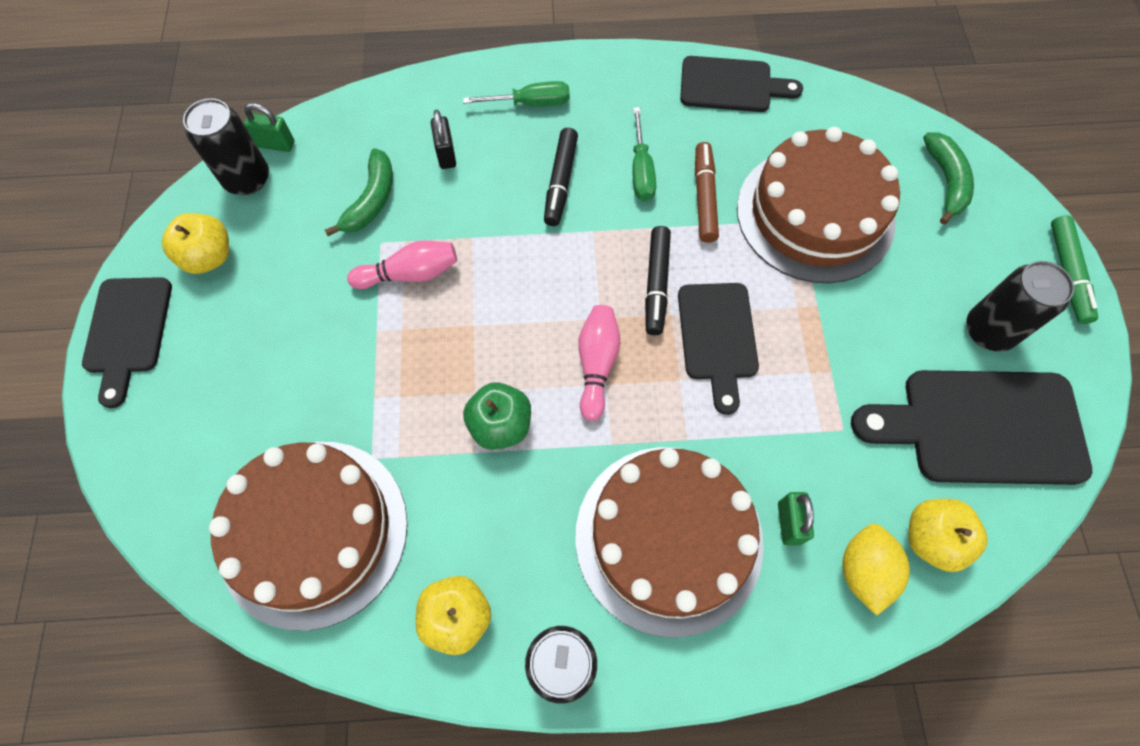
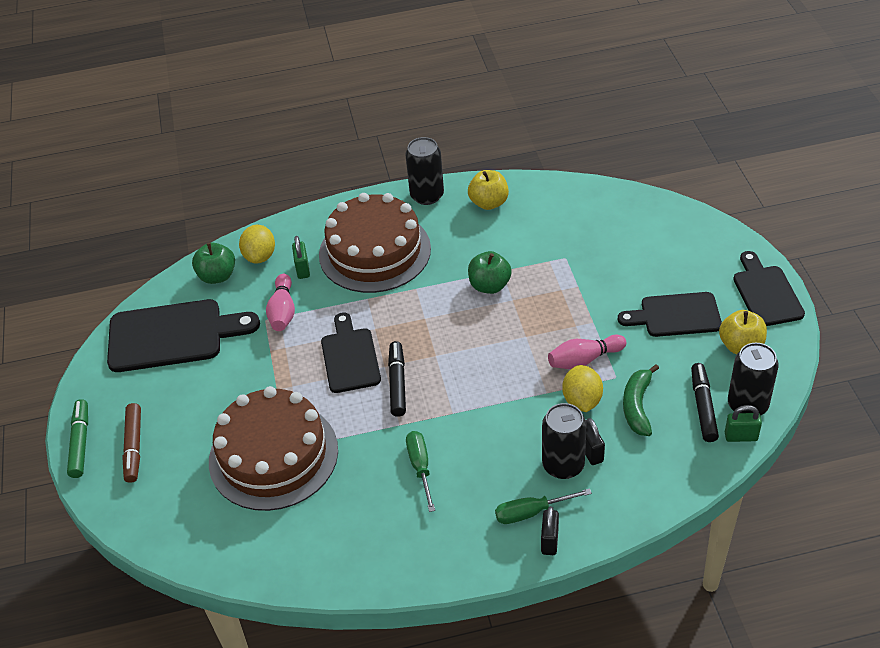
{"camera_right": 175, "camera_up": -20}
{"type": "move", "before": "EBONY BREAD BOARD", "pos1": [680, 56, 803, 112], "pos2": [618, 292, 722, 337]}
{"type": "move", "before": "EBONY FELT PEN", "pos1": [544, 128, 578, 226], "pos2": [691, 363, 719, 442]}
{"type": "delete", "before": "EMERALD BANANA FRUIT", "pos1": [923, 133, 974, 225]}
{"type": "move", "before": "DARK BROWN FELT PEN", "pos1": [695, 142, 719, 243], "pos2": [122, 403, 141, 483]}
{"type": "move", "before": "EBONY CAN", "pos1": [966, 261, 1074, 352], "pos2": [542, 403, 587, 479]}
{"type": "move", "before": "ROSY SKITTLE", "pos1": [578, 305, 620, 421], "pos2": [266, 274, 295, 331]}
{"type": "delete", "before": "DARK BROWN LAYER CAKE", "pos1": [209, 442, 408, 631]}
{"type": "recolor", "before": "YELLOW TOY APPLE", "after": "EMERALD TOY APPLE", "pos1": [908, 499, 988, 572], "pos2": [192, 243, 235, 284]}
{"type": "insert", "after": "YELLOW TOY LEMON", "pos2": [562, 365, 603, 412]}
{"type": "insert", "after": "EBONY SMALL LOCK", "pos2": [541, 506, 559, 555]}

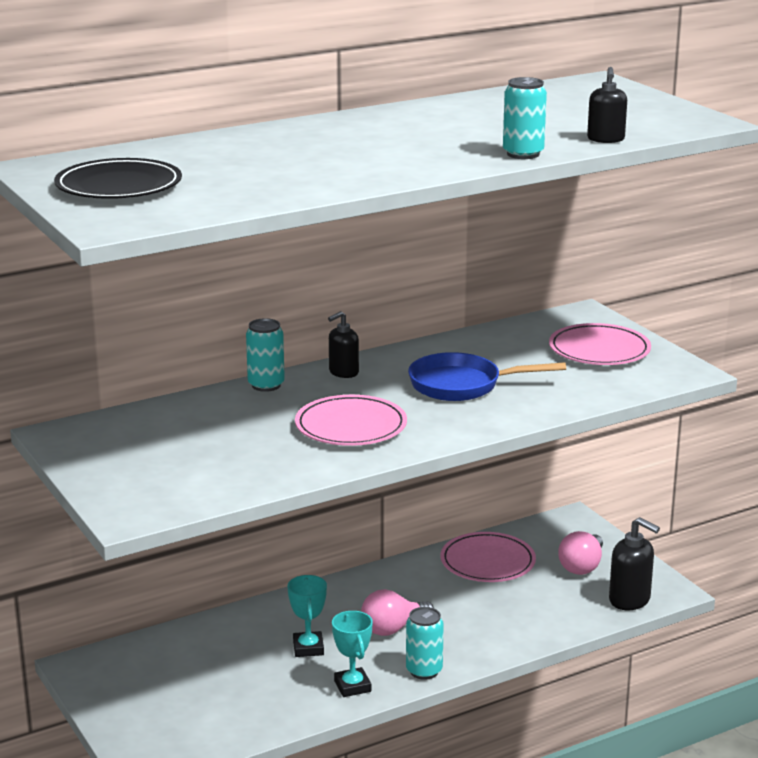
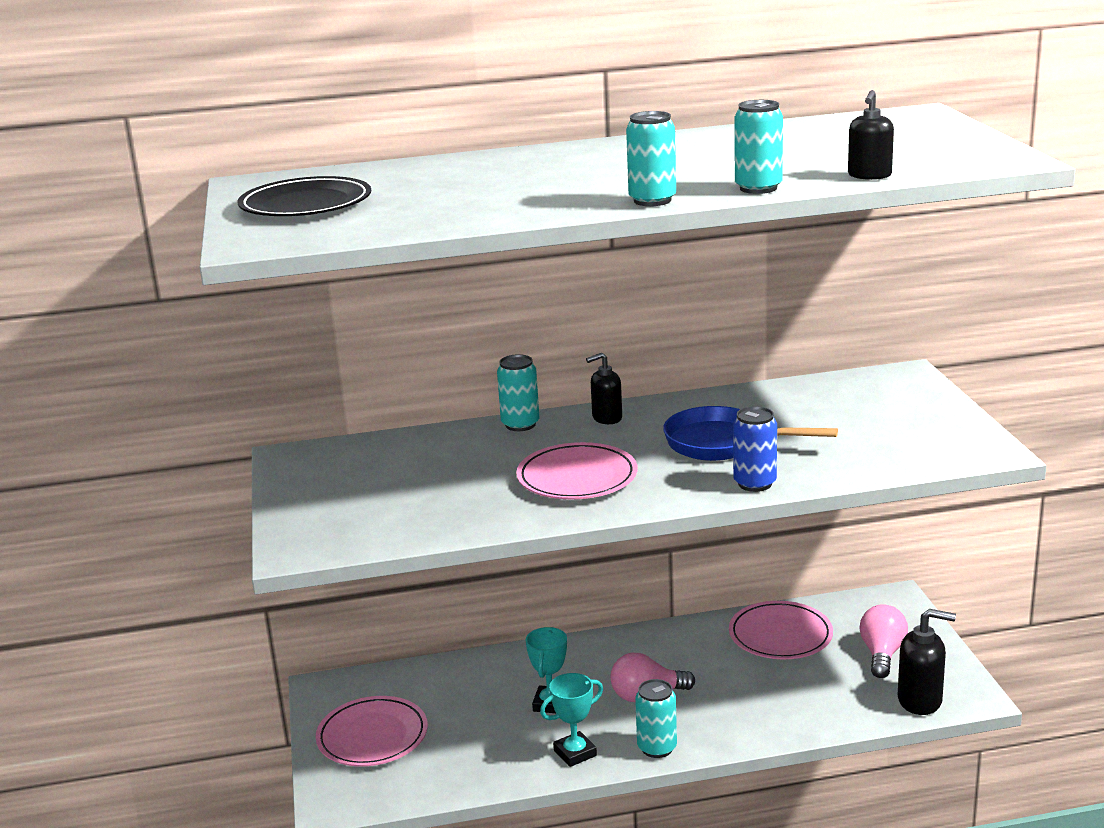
{"camera_right": 20, "camera_up": 0}
{"type": "move", "before": "ROSY DINNER PLATE", "pos1": [549, 323, 651, 365], "pos2": [316, 696, 428, 766]}
{"type": "rotate", "before": "EBONY SOAP PUMP", "pos1": [609, 517, 660, 610], "pos2": [898, 609, 956, 715], "turn": -45}
{"type": "rotate", "before": "ROSY LIGHTBULB", "pos1": [558, 531, 603, 575], "pos2": [859, 604, 908, 678], "turn": 150}
{"type": "rotate", "before": "TEAL AWARD CUP", "pos1": [332, 611, 373, 697], "pos2": [540, 673, 603, 767], "turn": 60}
{"type": "insert", "after": "TEAL CAN", "pos2": [626, 111, 676, 206]}
{"type": "insert", "after": "ROYAL BLUE CAN", "pos2": [733, 406, 777, 492]}

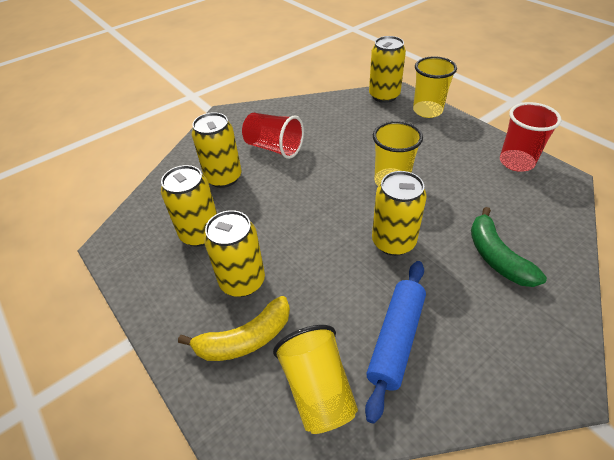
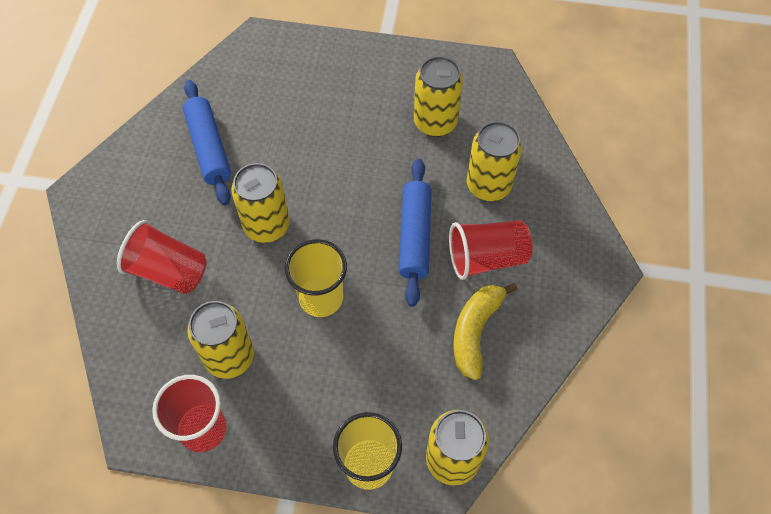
{"camera_right": 135, "camera_up": 15}
{"type": "replace", "before": "EMERALD BANANA FRUIT", "after": "SCARLET BEAKER", "pos1": [471, 207, 547, 287], "pos2": [117, 220, 207, 294]}
{"type": "move", "before": "YELLOW CAN", "pos1": [204, 210, 265, 297], "pos2": [187, 301, 254, 379]}
{"type": "move", "before": "YELLOW BANANA FRUIT", "pos1": [178, 296, 290, 361], "pos2": [453, 283, 518, 380]}
{"type": "delete", "before": "YELLOW BEAKER", "pos1": [273, 325, 358, 434]}
{"type": "insert", "after": "ROYAL BLUE PASTRY ROLLER", "pos2": [399, 159, 432, 307]}

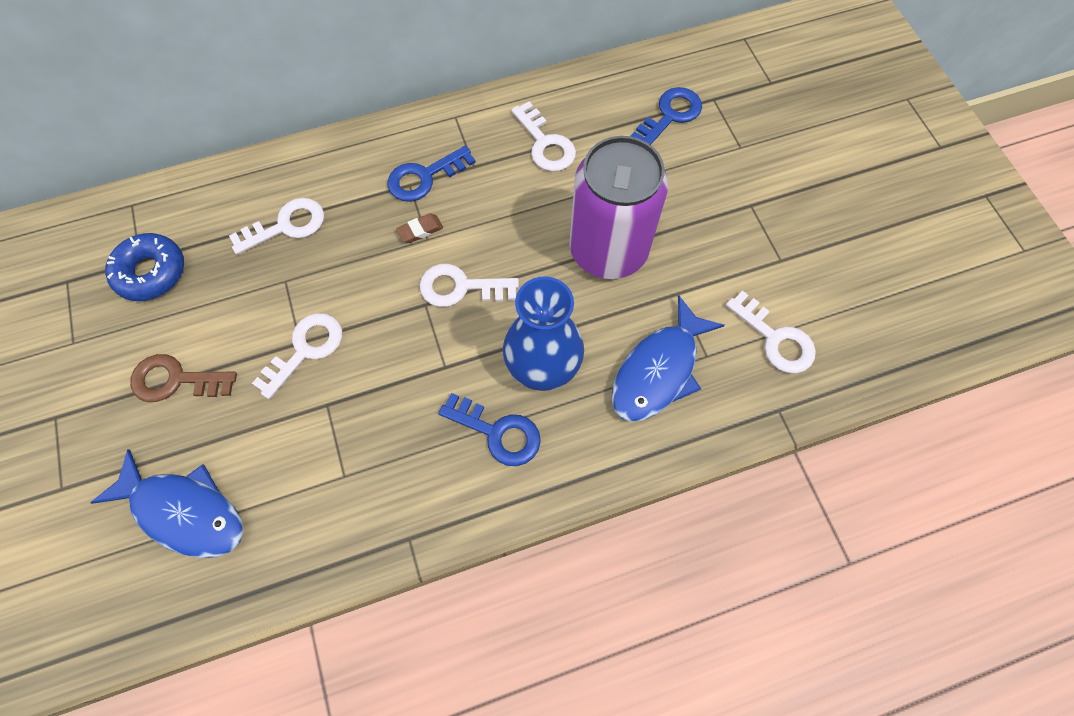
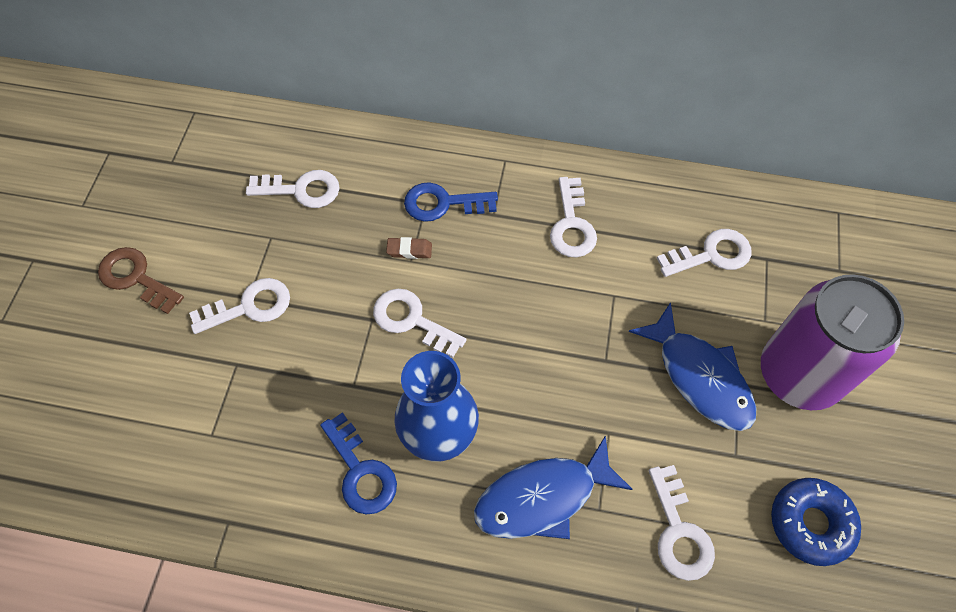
{"camera_right": 30, "camera_up": -5}
{"type": "recolor", "before": "ROYAL BLUE KEY", "after": "SNOW-WHITE KEY", "pos1": [631, 87, 702, 145], "pos2": [657, 229, 751, 277]}
{"type": "move", "before": "ROYAL PURPLE CAN", "pos1": [569, 136, 668, 279], "pos2": [761, 274, 904, 410]}
{"type": "move", "before": "ROYAL BLUE DOUGHNUT", "pos1": [105, 233, 184, 301], "pos2": [771, 478, 861, 566]}
{"type": "move", "before": "ROYAL BLUE TOY FISH", "pos1": [90, 449, 244, 558], "pos2": [629, 302, 756, 431]}

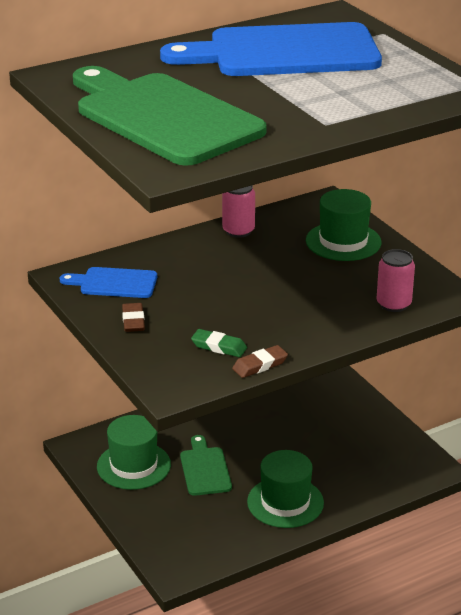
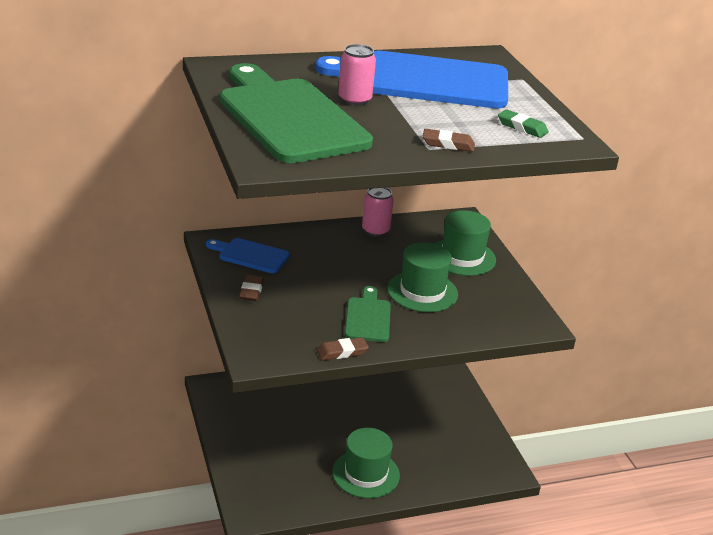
{"camera_right": 10, "camera_up": 0}
{"type": "move", "before": "ROSY CAN", "pos1": [377, 249, 415, 312], "pos2": [338, 44, 376, 106]}
{"type": "move", "before": "EMERALD PENCIL ERASER", "pos1": [191, 329, 247, 357], "pos2": [498, 109, 549, 138]}
{"type": "move", "before": "EMERALD HAT", "pos1": [97, 415, 171, 490], "pos2": [387, 242, 458, 312]}
{"type": "move", "before": "EMERALD BREAD BOARD", "pos1": [180, 435, 232, 496], "pos2": [345, 286, 391, 342]}
{"type": "insert", "after": "DARK BROWN PENCIL ERASER", "pos2": [423, 129, 475, 152]}

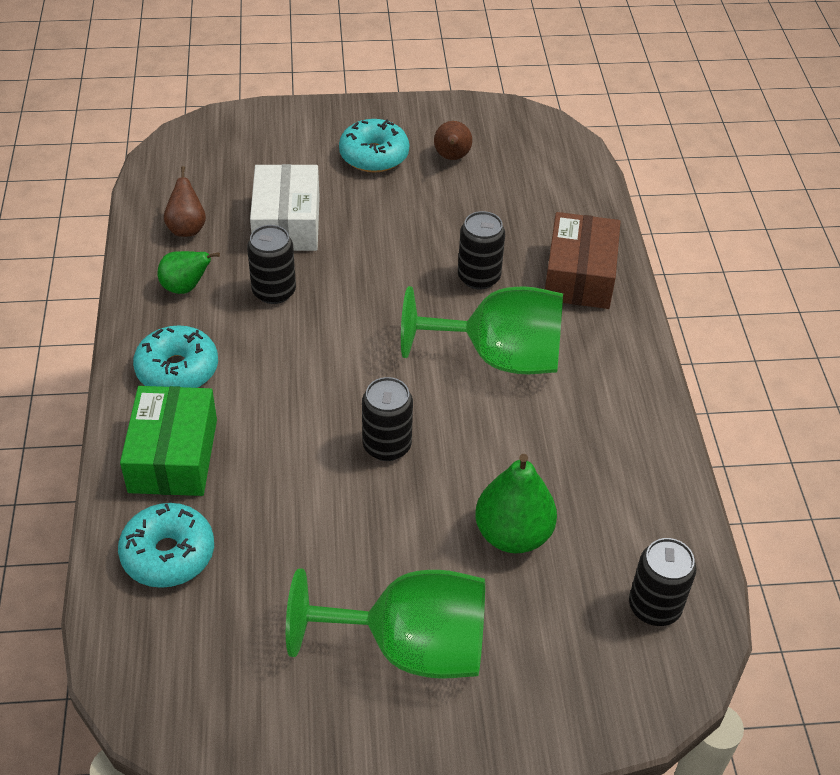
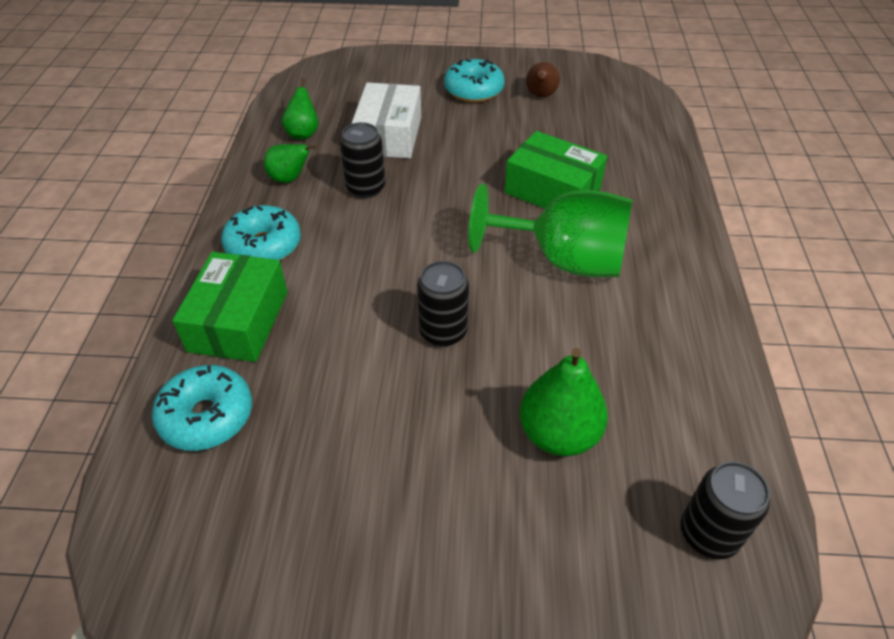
{"camera_right": 10, "camera_up": 0}
{"type": "recolor", "before": "DARK BROWN PEAR FRUIT", "after": "EMERALD PEAR FRUIT", "pos1": [164, 166, 206, 237], "pos2": [282, 78, 318, 140]}
{"type": "replace", "before": "EBONY CAN", "after": "EMERALD BOX", "pos1": [458, 211, 505, 290], "pos2": [505, 131, 607, 209]}
{"type": "delete", "before": "DARK BROWN BOX", "pos1": [545, 212, 621, 309]}
{"type": "delete", "before": "EMERALD WINE GLASS", "pos1": [286, 568, 485, 679]}

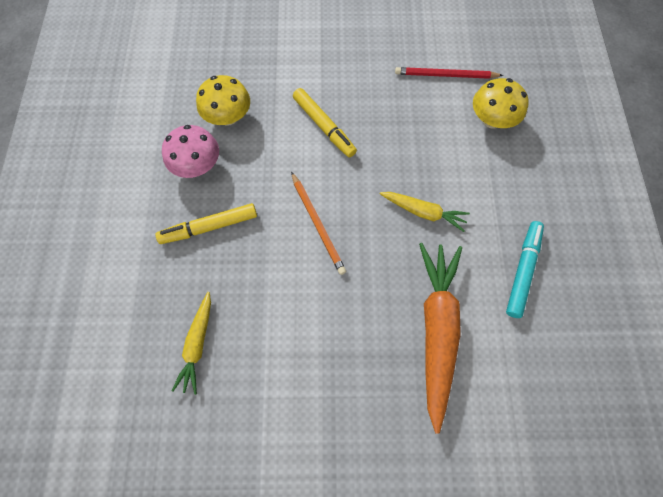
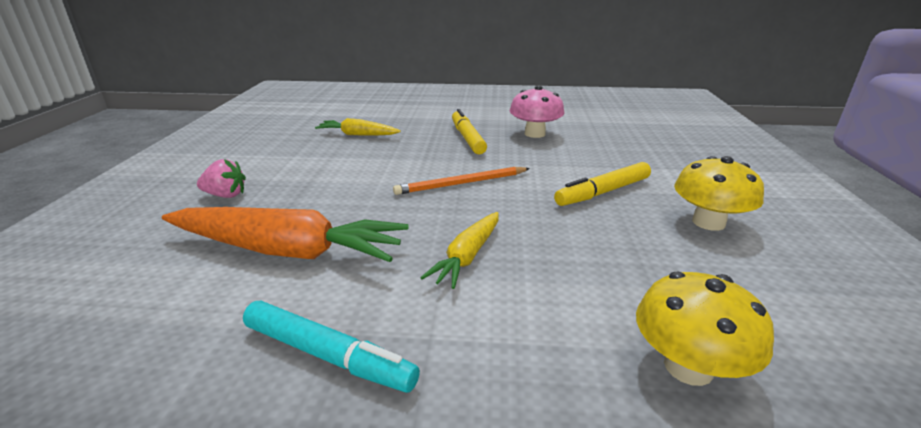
{"camera_right": 95, "camera_up": -40}
{"type": "delete", "before": "SCARLET WOODEN PENCIL", "pos1": [395, 67, 503, 79]}
{"type": "move", "before": "YELLOW MUSHROOM", "pos1": [196, 75, 250, 126], "pos2": [674, 156, 764, 231]}
{"type": "insert", "after": "ROSY TOY STRAWBERRY", "pos2": [197, 159, 246, 198]}

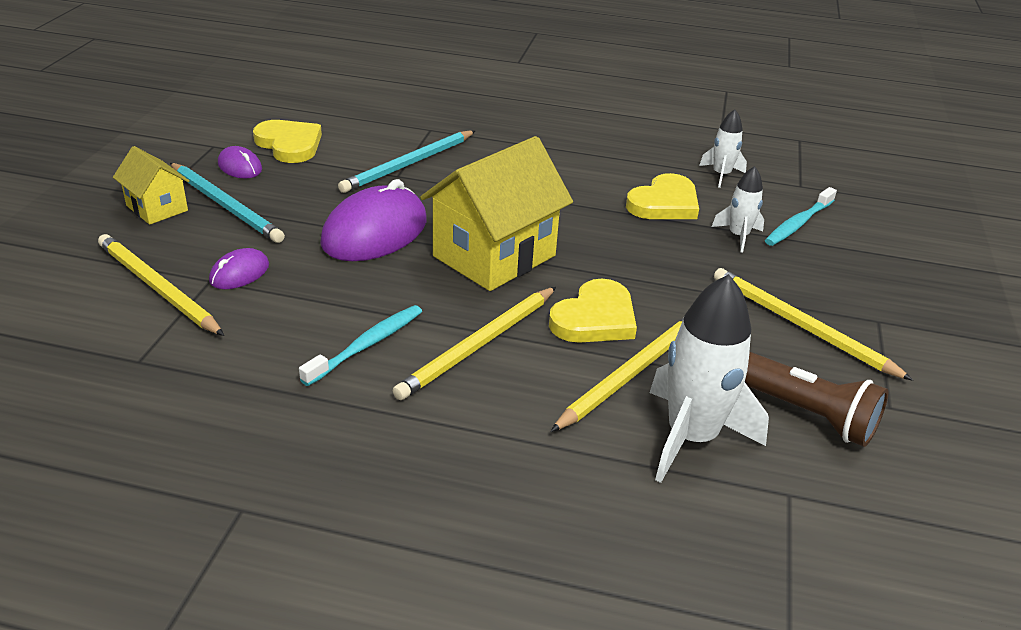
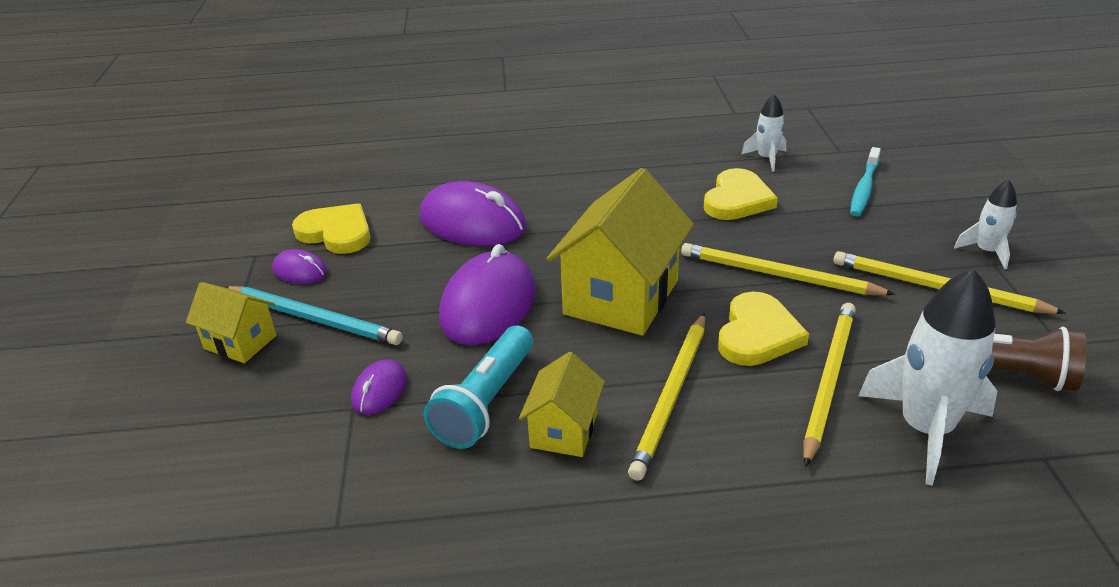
{"camera_right": -15, "camera_up": 0}
{"type": "replace", "before": "TEAL WOODEN PENCIL", "after": "ROYAL PURPLE PC MOUSE", "pos1": [338, 130, 475, 193], "pos2": [420, 181, 526, 246]}
{"type": "move", "before": "SNOW-WHITE SPACESHIP", "pos1": [712, 166, 764, 253], "pos2": [954, 180, 1017, 269]}
{"type": "move", "before": "YELLOW WOODEN PENCIL", "pos1": [98, 234, 224, 336], "pos2": [681, 243, 895, 295]}
{"type": "replace", "before": "TEAL TOOTH BRUSH", "after": "YELLOW COTTAGE", "pos1": [299, 305, 422, 386], "pos2": [519, 352, 605, 457]}
{"type": "insert", "after": "TEAL TORCH", "pos2": [424, 325, 533, 449]}

